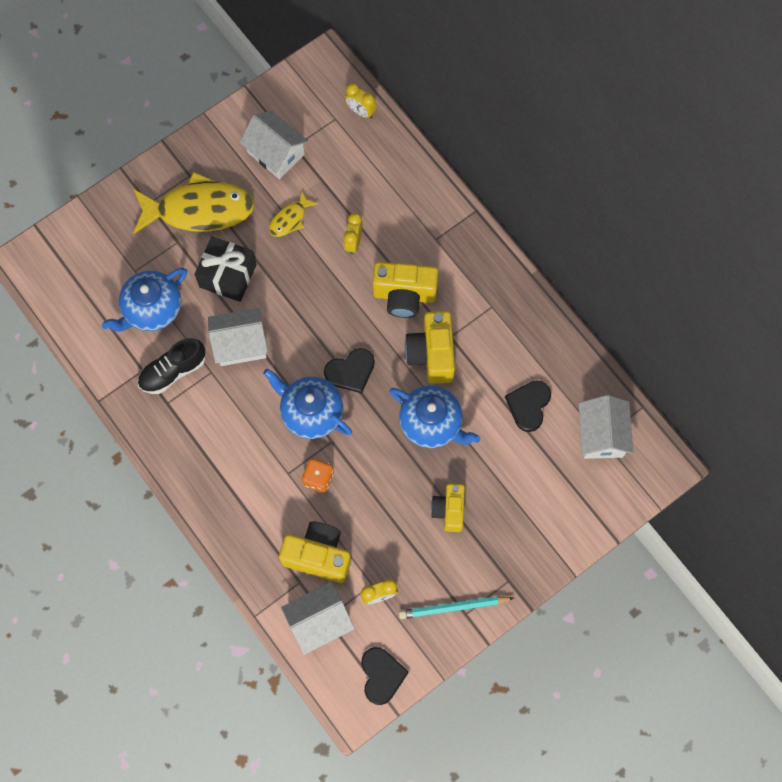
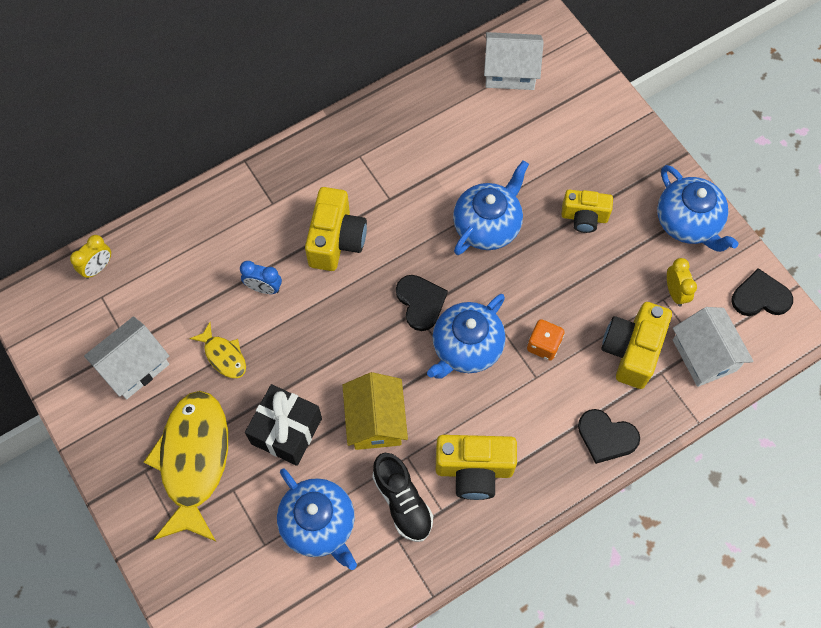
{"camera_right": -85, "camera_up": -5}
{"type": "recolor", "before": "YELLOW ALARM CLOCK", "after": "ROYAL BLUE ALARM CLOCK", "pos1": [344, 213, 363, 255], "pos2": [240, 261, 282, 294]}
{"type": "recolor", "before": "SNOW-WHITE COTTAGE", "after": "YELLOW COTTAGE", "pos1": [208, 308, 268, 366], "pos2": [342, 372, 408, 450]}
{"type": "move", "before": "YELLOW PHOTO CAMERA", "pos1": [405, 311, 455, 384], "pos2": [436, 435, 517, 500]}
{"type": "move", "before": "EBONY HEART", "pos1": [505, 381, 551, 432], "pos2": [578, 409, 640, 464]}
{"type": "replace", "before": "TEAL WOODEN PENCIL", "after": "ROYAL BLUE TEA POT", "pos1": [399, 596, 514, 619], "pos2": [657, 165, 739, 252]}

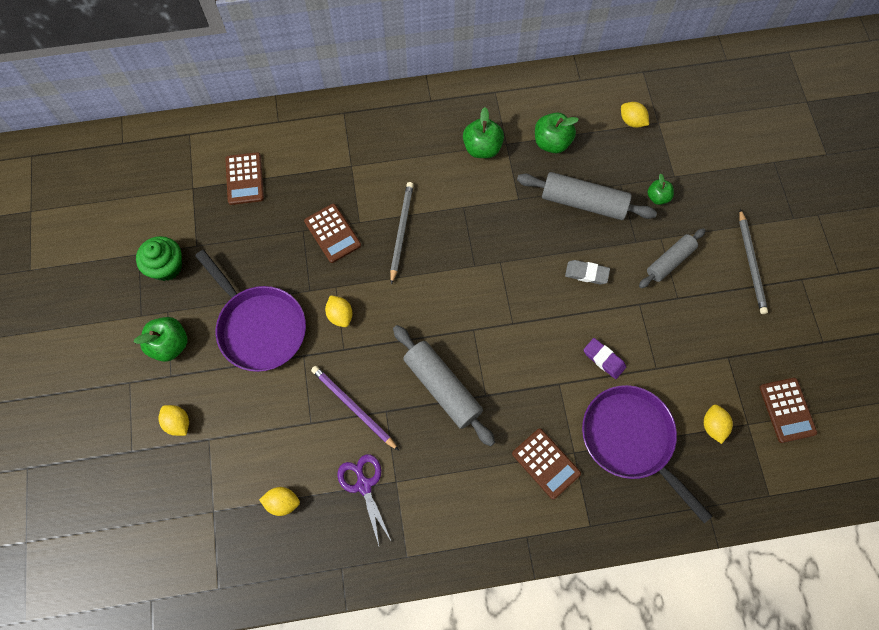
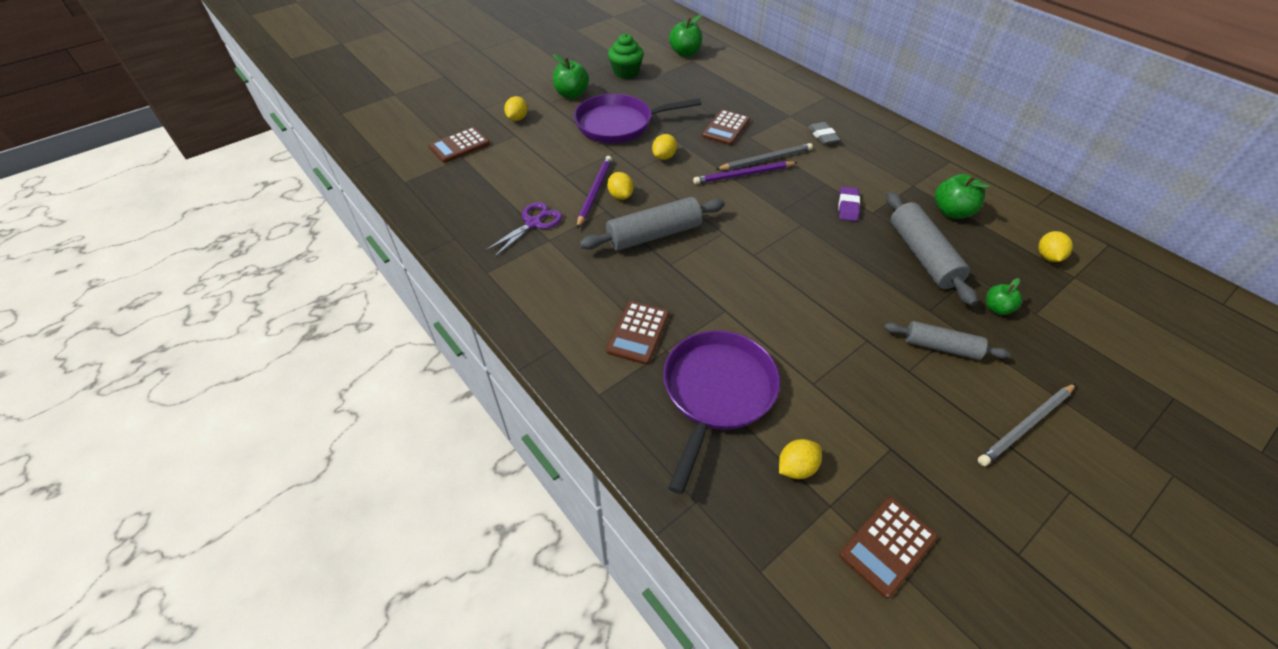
{"camera_right": 60, "camera_up": -20}
{"type": "move", "before": "EMERALD TOY APPLE", "pos1": [463, 107, 504, 158], "pos2": [669, 15, 702, 57]}
{"type": "move", "before": "DARK BROWN POCKET CALCULATOR", "pos1": [225, 152, 264, 205], "pos2": [429, 127, 490, 163]}
{"type": "rotate", "before": "ROYAL PURPLE FRYING PAN", "pos1": [195, 250, 306, 372], "pos2": [574, 94, 702, 143], "turn": 60}
{"type": "move", "before": "ASH-GREY PENCIL ERASER", "pos1": [565, 260, 610, 285], "pos2": [808, 122, 840, 145]}
{"type": "rotate", "before": "ASH-GREY PASTRY ROLLER", "pos1": [393, 325, 495, 447], "pos2": [580, 197, 725, 251], "turn": 45}
{"type": "move", "before": "ROYAL PURPLE PENCIL ERASER", "pos1": [584, 338, 626, 379], "pos2": [839, 187, 860, 221]}
{"type": "move", "before": "YELLOW TOY LEMON", "pos1": [259, 487, 300, 516], "pos2": [607, 172, 634, 200]}
{"type": "insert", "after": "ROYAL PURPLE WOODEN PENCIL", "pos2": [693, 161, 798, 184]}

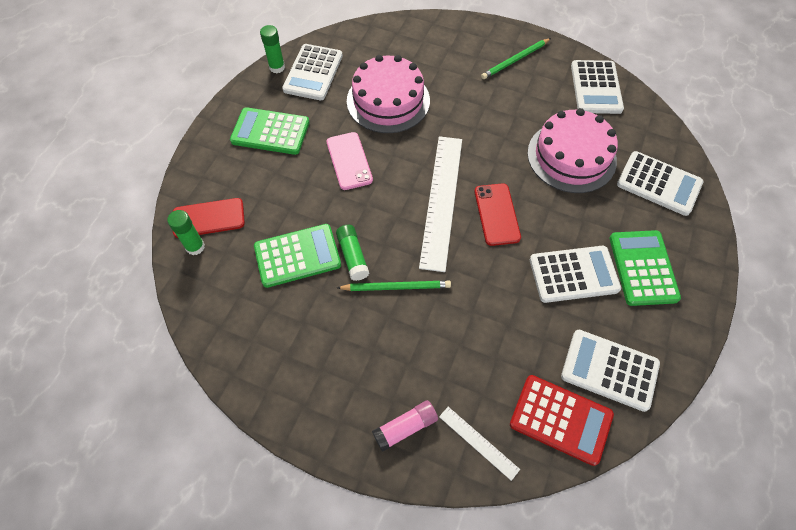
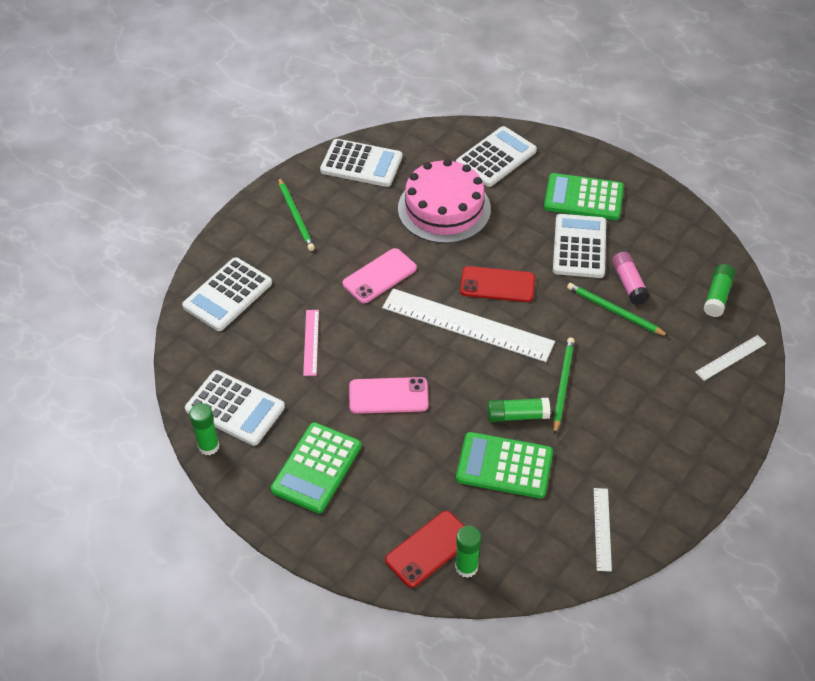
{"camera_right": -75, "camera_up": -10}
{"type": "replace", "before": "ROSY LAYER CAKE", "after": "ROSY MEASURING STICK", "pos1": [347, 55, 430, 133], "pos2": [303, 310, 319, 376]}
{"type": "rotate", "before": "SCARLET PHONE", "pos1": [173, 198, 245, 238], "pos2": [385, 511, 464, 588], "turn": 45}
{"type": "rotate", "before": "EMERALD POCKET CALCULATOR", "pos1": [254, 224, 341, 288], "pos2": [456, 432, 553, 499], "turn": -75}
{"type": "move", "before": "SNOW-WHITE POCKET CALCULATOR", "pos1": [561, 330, 660, 412], "pos2": [182, 257, 272, 331]}
{"type": "replace", "before": "SCARLET POCKET CALCULATOR", "after": "EMERALD GLUE STICK", "pos1": [510, 375, 614, 466], "pos2": [703, 264, 735, 317]}
{"type": "move", "before": "ROSY GLUE STICK", "pos1": [372, 400, 438, 452], "pos2": [612, 252, 650, 305]}
{"type": "insert", "after": "ROSY PHONE", "pos2": [342, 248, 417, 303]}
{"type": "insert", "after": "EMERALD WOODEN PENCIL", "pos2": [567, 283, 668, 336]}
{"type": "insert", "after": "SNOW-WHITE MEASURING STICK", "pos2": [594, 488, 612, 572]}

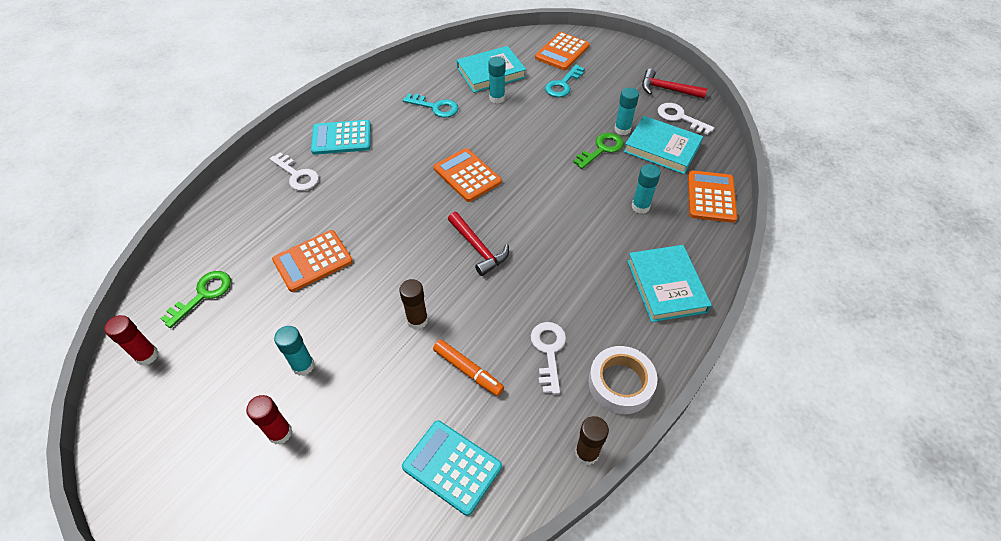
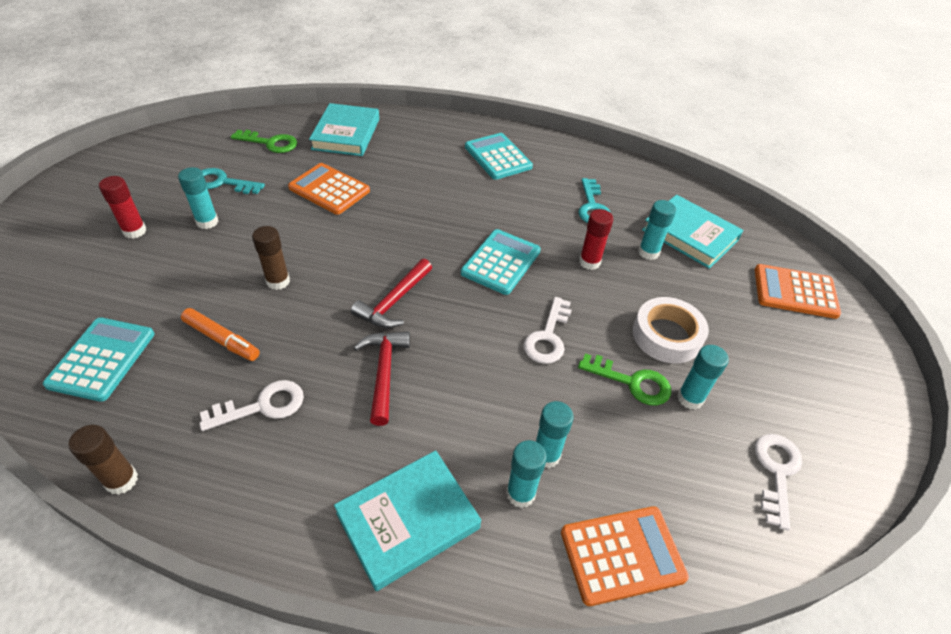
{"camera_right": 65, "camera_up": -5}
{"type": "move", "before": "TEAL KEY", "pos1": [545, 65, 585, 97], "pos2": [201, 168, 265, 194]}
{"type": "move", "before": "SCARLET CLAW HAMMER", "pos1": [642, 68, 708, 98], "pos2": [354, 331, 410, 426]}
{"type": "move", "before": "TEAL HARDCOVER", "pos1": [624, 116, 703, 174], "pos2": [309, 103, 379, 156]}
{"type": "recolor", "before": "BRIGHT ORANGE POCKET CALCULATOR", "after": "TEAL POCKET CALCULATOR", "pos1": [434, 148, 502, 202], "pos2": [461, 229, 541, 295]}
{"type": "move", "before": "SNOW-WHITE KEY", "pos1": [270, 153, 319, 191], "pos2": [524, 297, 572, 364]}
{"type": "move", "before": "SCARLET GLUE STICK", "pos1": [104, 315, 159, 366], "pos2": [579, 209, 614, 270]}
{"type": "rotate", "before": "BRIGHT ORANGE FELT PEN", "pos1": [433, 339, 504, 396], "pos2": [181, 308, 260, 361], "turn": -75}
{"type": "move", "before": "SNOW-WHITE TAPE", "pos1": [588, 346, 657, 414], "pos2": [633, 297, 709, 364]}
{"type": "insert", "after": "TEAL GLUE STICK", "pos2": [506, 440, 547, 508]}

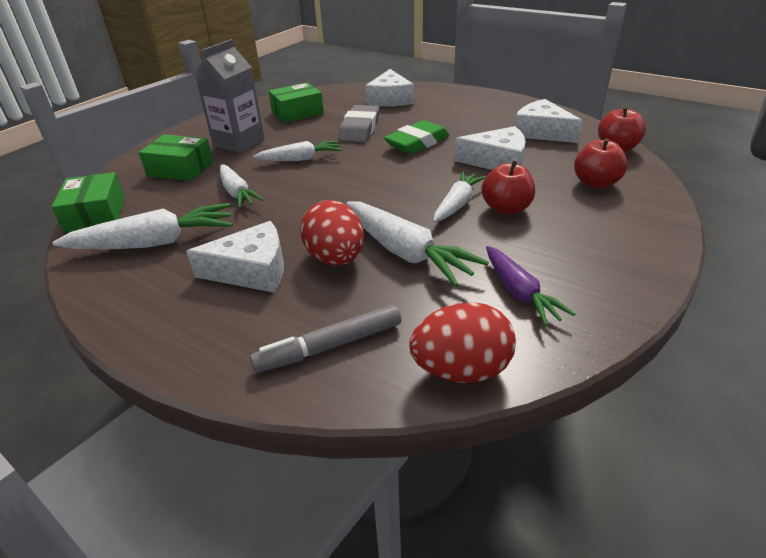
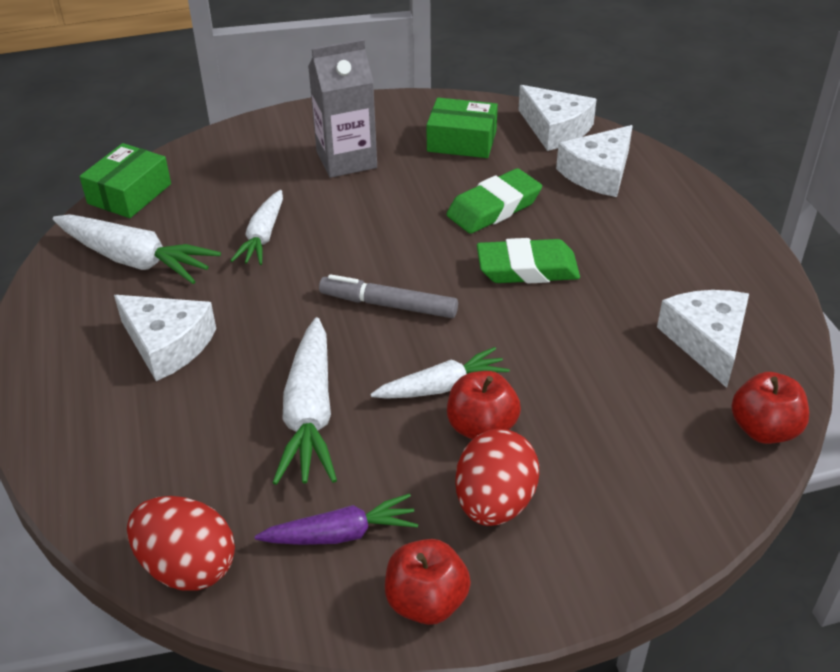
{"camera_right": 40, "camera_up": 5}
{"type": "recolor", "before": "ASH-GREY PENCIL ERASER", "after": "EMERALD PENCIL ERASER", "pos1": [338, 105, 379, 143], "pos2": [446, 168, 542, 234]}
{"type": "move", "before": "SNOW-WHITE CHEESE WEDGE", "pos1": [454, 126, 526, 170], "pos2": [518, 85, 597, 151]}
{"type": "delete", "before": "EMERALD BOX", "pos1": [139, 134, 213, 181]}
{"type": "move", "before": "SCARLET TOY APPLE", "pos1": [574, 138, 628, 189], "pos2": [385, 539, 471, 625]}
{"type": "delete", "before": "SNOW-WHITE ROOT VEGETABLE", "pos1": [253, 141, 342, 161]}
{"type": "move", "before": "SCARLET EGG", "pos1": [300, 200, 364, 266], "pos2": [455, 429, 539, 526]}
{"type": "rotate", "before": "ROYAL PURPLE ROOT VEGETABLE", "pos1": [486, 246, 575, 326], "pos2": [255, 493, 418, 545], "turn": -120}
{"type": "move", "before": "ASH-GREY FELT PEN", "pos1": [250, 305, 401, 373], "pos2": [319, 274, 458, 318]}

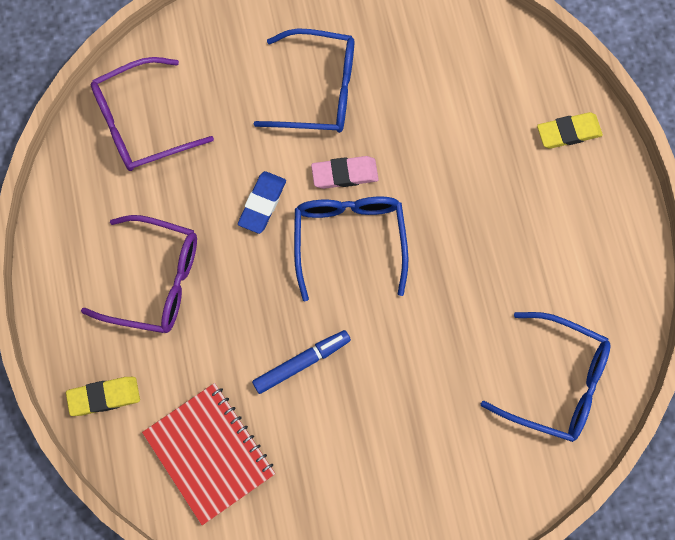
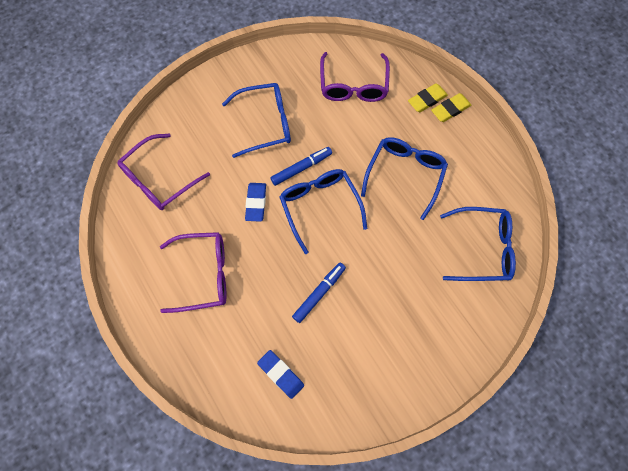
{"camera_right": -20, "camera_up": -5}
{"type": "replace", "before": "ROSY PENCIL ERASER", "after": "ROYAL BLUE FELT PEN", "pos1": [311, 156, 379, 189], "pos2": [270, 147, 332, 186]}
{"type": "move", "before": "YELLOW PENCIL ERASER", "pos1": [66, 377, 140, 416], "pos2": [431, 93, 471, 122]}
{"type": "replace", "before": "SCARLET NOTEPAD", "after": "ROYAL BLUE PENCIL ERASER", "pos1": [142, 383, 275, 525], "pos2": [257, 350, 304, 399]}
{"type": "insert", "after": "ROYAL PURPLE SPECTACLES", "pos2": [320, 52, 390, 102]}
{"type": "insert", "after": "ROYAL BLUE SPECTACLES", "pos2": [361, 137, 448, 220]}

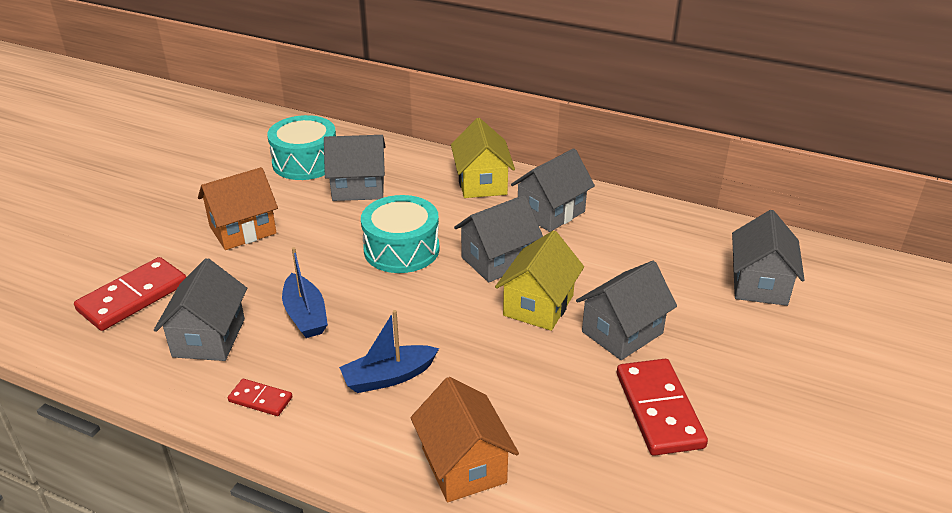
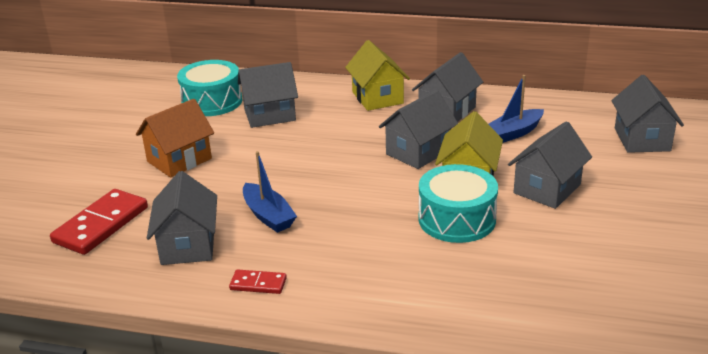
{"camera_right": -10, "camera_up": -5}
{"type": "move", "before": "TEAL DRUM", "pos1": [361, 195, 440, 273], "pos2": [418, 164, 498, 243]}
{"type": "move", "before": "ROYAL BLUE BOAT", "pos1": [339, 310, 439, 393], "pos2": [489, 75, 544, 143]}
{"type": "delete", "before": "SCARLET DOMINO", "pos1": [617, 359, 708, 456]}
{"type": "delete", "before": "BRIGHT ORANGE COTTAGE", "pos1": [411, 377, 519, 502]}

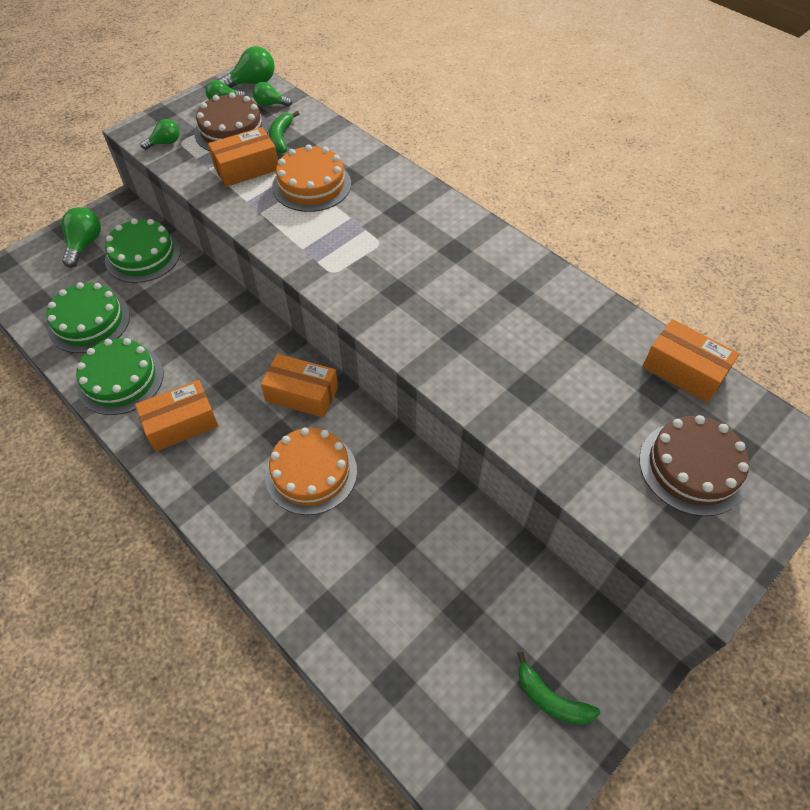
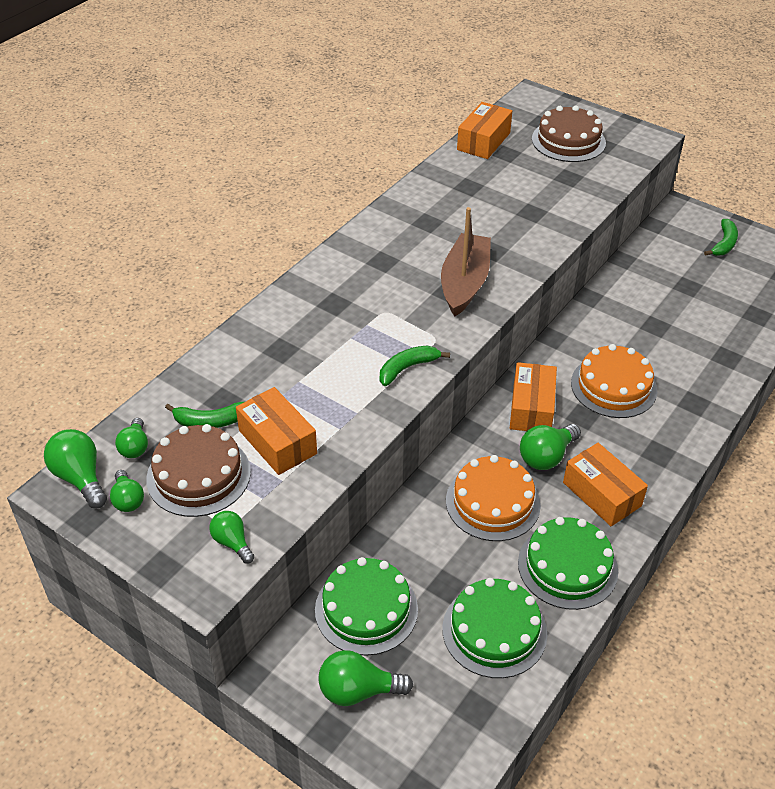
{"camera_right": -100, "camera_up": -10}
{"type": "move", "before": "BRIGHT ORANGE LAYER CAKE", "pos1": [272, 144, 351, 212], "pos2": [446, 455, 541, 541]}
{"type": "insert", "after": "DARK BROWN BOAT", "pos2": [441, 207, 491, 317]}
{"type": "insert", "after": "EMERALD BANANA FRUIT", "pos2": [380, 346, 450, 386]}
{"type": "insert", "after": "EMERALD LIGHTBULB", "pos2": [520, 424, 581, 470]}

